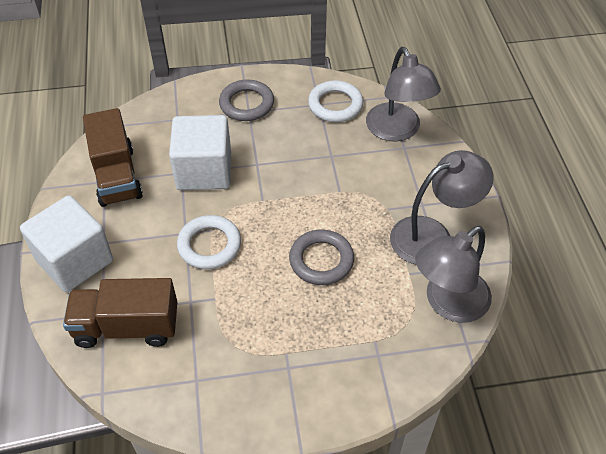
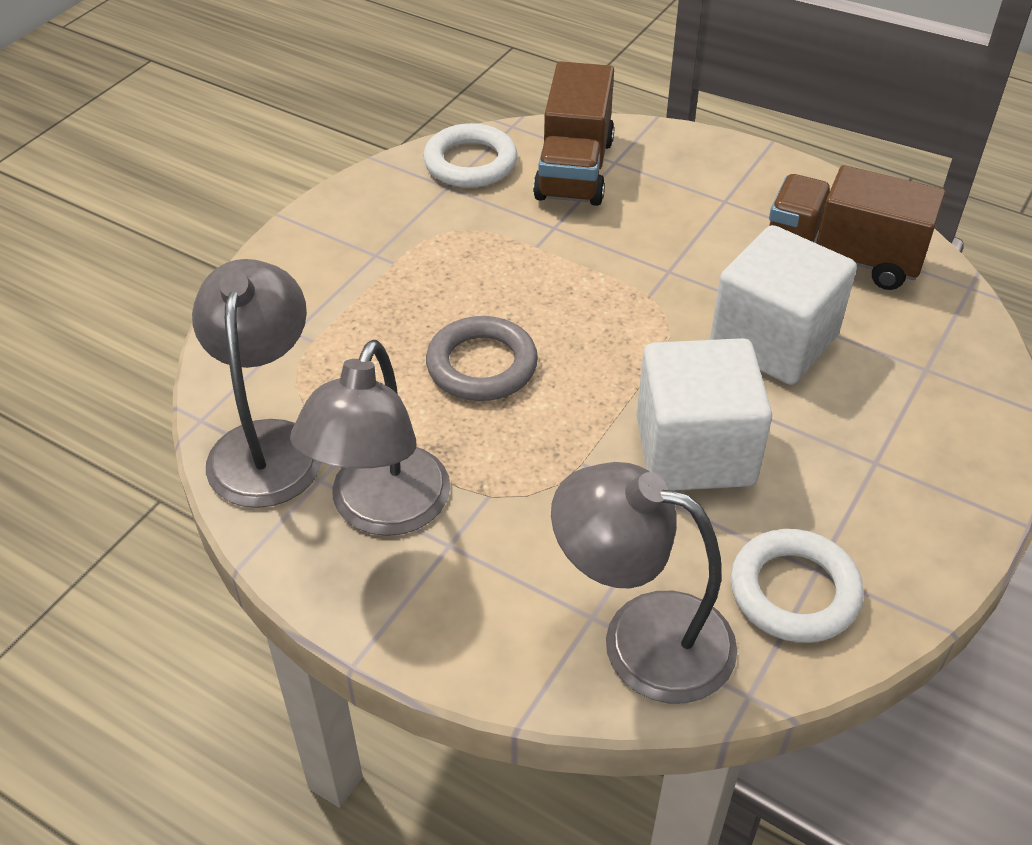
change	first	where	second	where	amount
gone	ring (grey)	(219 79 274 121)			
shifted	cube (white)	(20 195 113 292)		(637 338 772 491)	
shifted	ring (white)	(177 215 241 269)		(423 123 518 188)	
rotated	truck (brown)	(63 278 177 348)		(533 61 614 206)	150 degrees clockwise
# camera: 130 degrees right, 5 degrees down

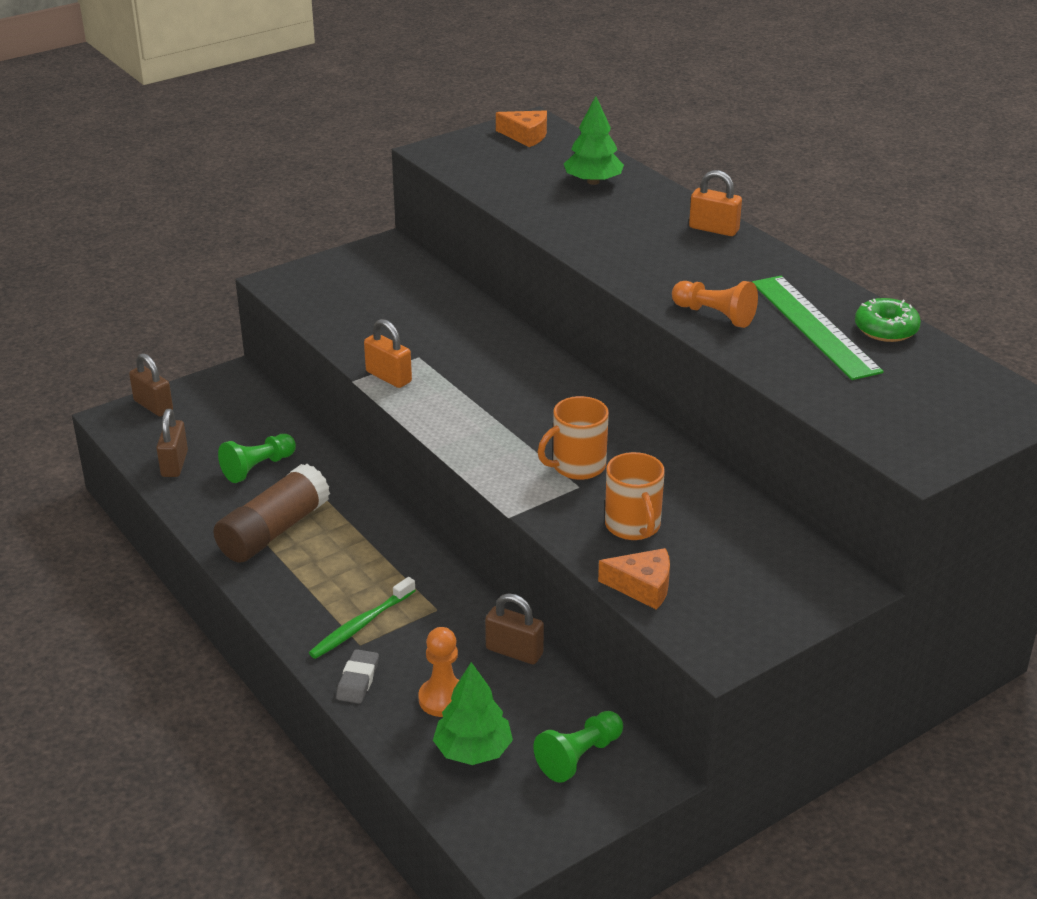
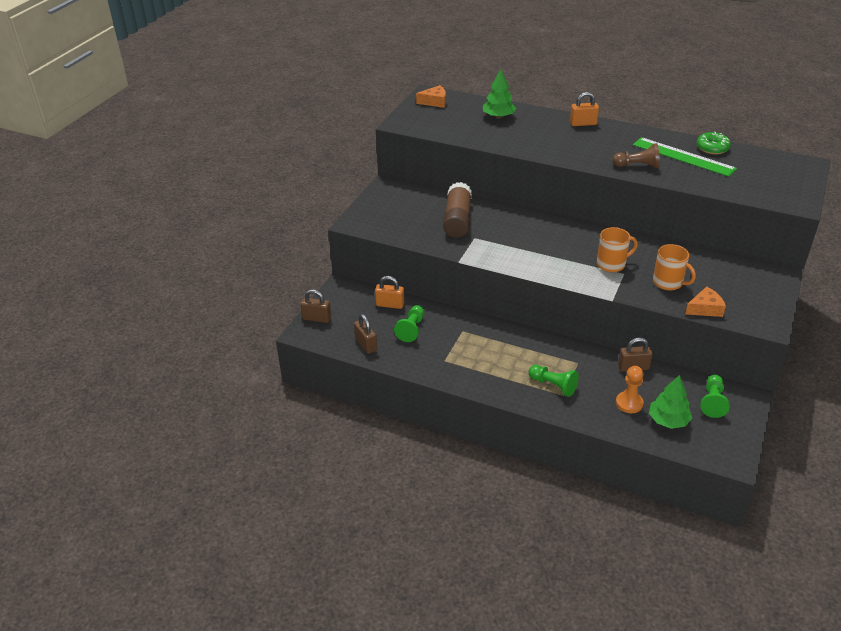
change	first	where	second	where	amount
gone	eraser (grey)	(336 649 379 704)			
shifted	glue stick (brown)	(213 464 330 563)		(443 182 472 238)	
shifted	padlock (orange)	(364 319 412 388)		(375 276 404 309)	
swapped	toothbrush (green)	(309 577 416 659)	pawn (green)	(529 365 579 397)	
repainted	pawn (orange)	(672 281 758 328)	pawn (brown)	(613 143 660 168)	
rotated	mug (orange)	(538 396 609 480)		(597 227 638 272)	135 degrees counterclockwise
# camera: 30 degrees left, 5 degrees up

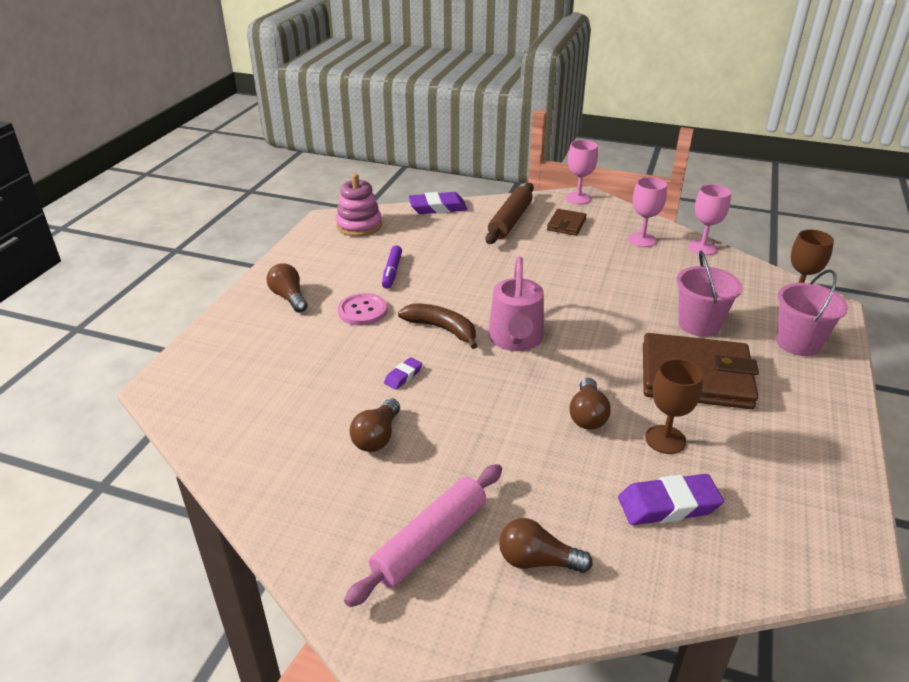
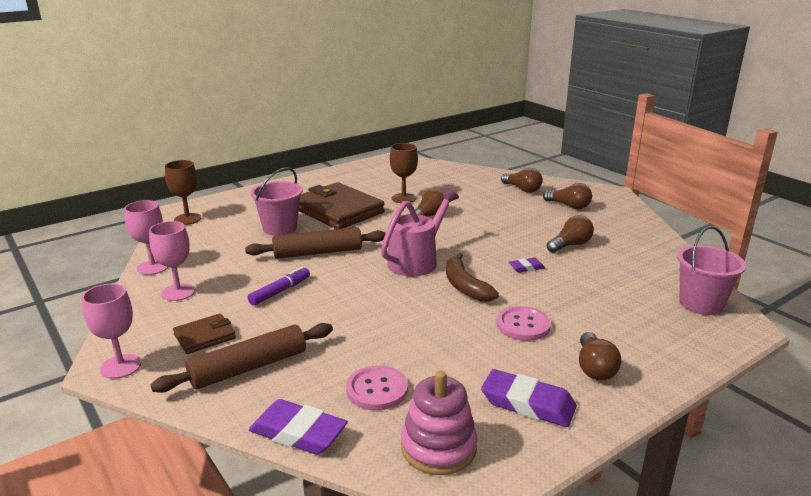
change	first	where	second	where	amount
new			rolling pin (brown)	(245 227 386 259)	
new			button (pink)	(346 365 408 410)	
shifted	marker (purple)	(382 245 402 289)		(248 267 310 306)	
shifted	eraser (purple)	(618 474 724 525)		(481 369 577 427)	
shifted	bucket (pink)	(776 269 848 356)		(677 226 746 315)	
swapped	rolling pin (pink)	(344 464 502 607)	light bulb (brown)	(543 183 592 209)	
# camera: 145 degrees left, 10 degrees down

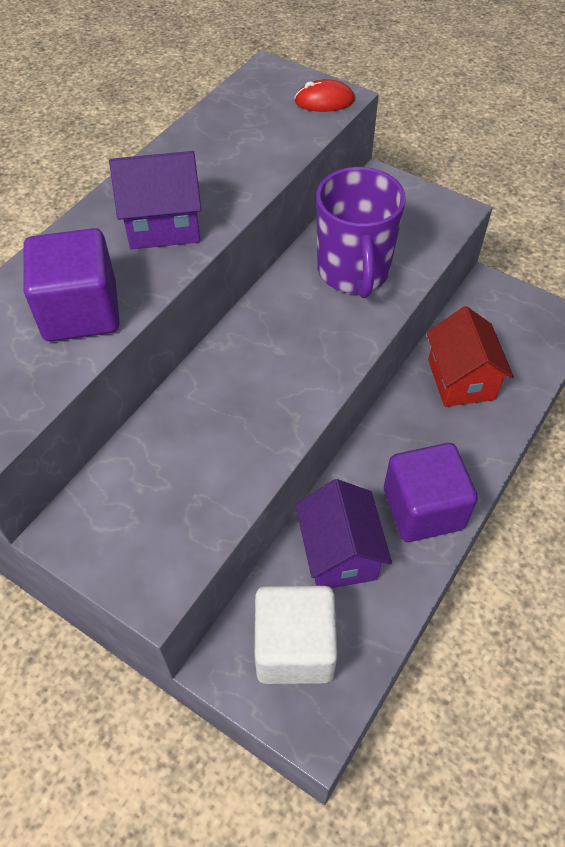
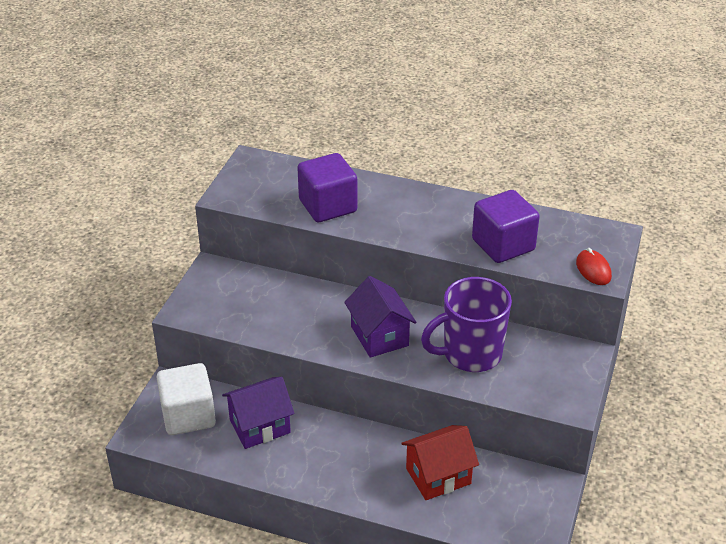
change	first	where	second	where	amount
shifted	house (purple)	(109 151 201 249)		(344 276 416 358)	
shifted	cube (purple)	(384 443 478 542)		(472 190 540 263)	
# camera: 75 degrees right, 15 degrees down

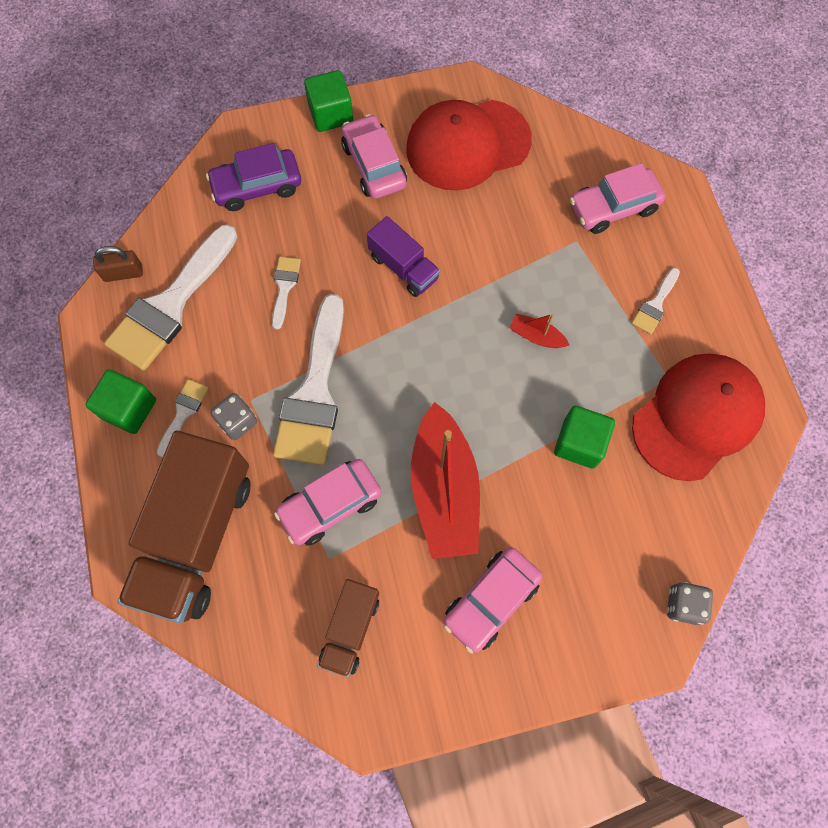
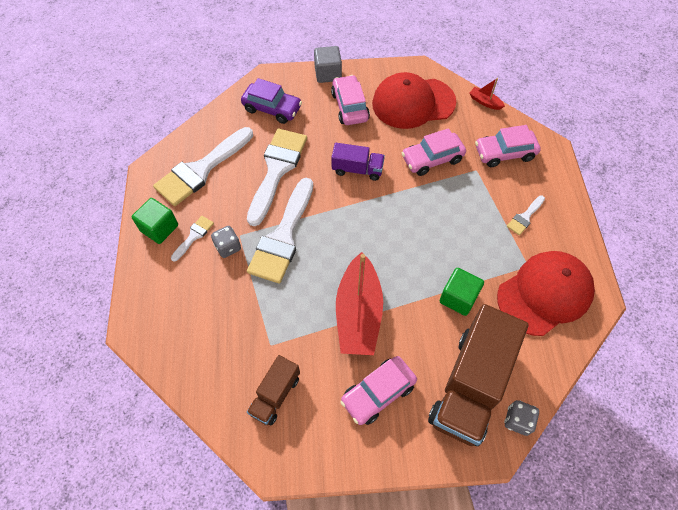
change	first	where	second	where	amount
gone	padlock (brown)	(93 246 143 282)			
shifted	truck (brown)	(118 431 250 623)		(428 304 529 446)	
shifted	car (pink)	(274 459 381 546)		(402 128 466 176)	
shifted	boat (red)	(509 313 569 348)		(470 78 505 110)	
repainted	cube (green)	(304 70 353 132)	cube (grey)	(314 46 342 83)	
rotated	car (purple)	(206 143 301 211)		(241 78 302 124)	150 degrees counterclockwise
rotated	truck (purple)	(367 216 440 297)		(331 143 385 181)	45 degrees counterclockwise
scaled	brush (white)	(272 256 301 330)		(247 129 307 226)	x2.21
# camera: 10 degrees right, 10 degrees down

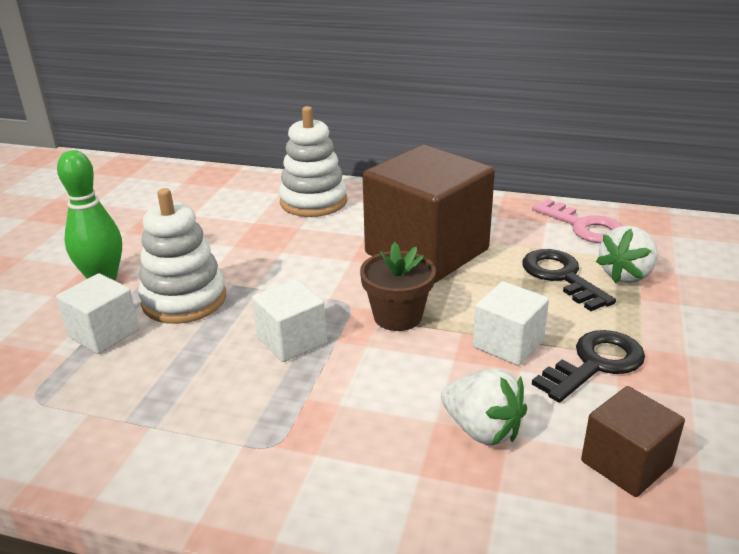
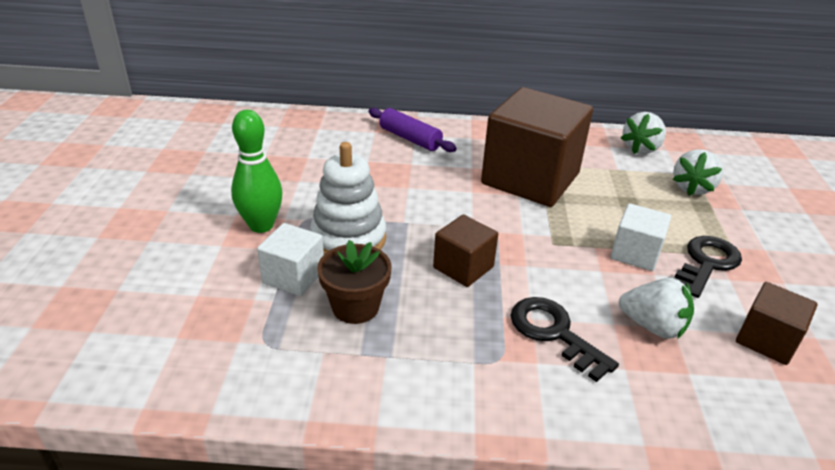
change	first	where	second	where	amount
shifted	flower pot (brown)	(360 242 436 331)		(317 240 392 324)	
shifted	key (black)	(522 249 616 311)		(510 297 619 382)	
swapped	stacking toy (white)	(279 106 347 217)	rolling pin (purple)	(368 108 457 152)	
swapped	key (pink)	(532 199 623 243)	strawberry (white)	(621 112 666 154)	
repainted	cube (white)	(252 279 327 362)	cube (brown)	(433 214 498 287)	
# camera: 15 degrees left, 5 degrees up

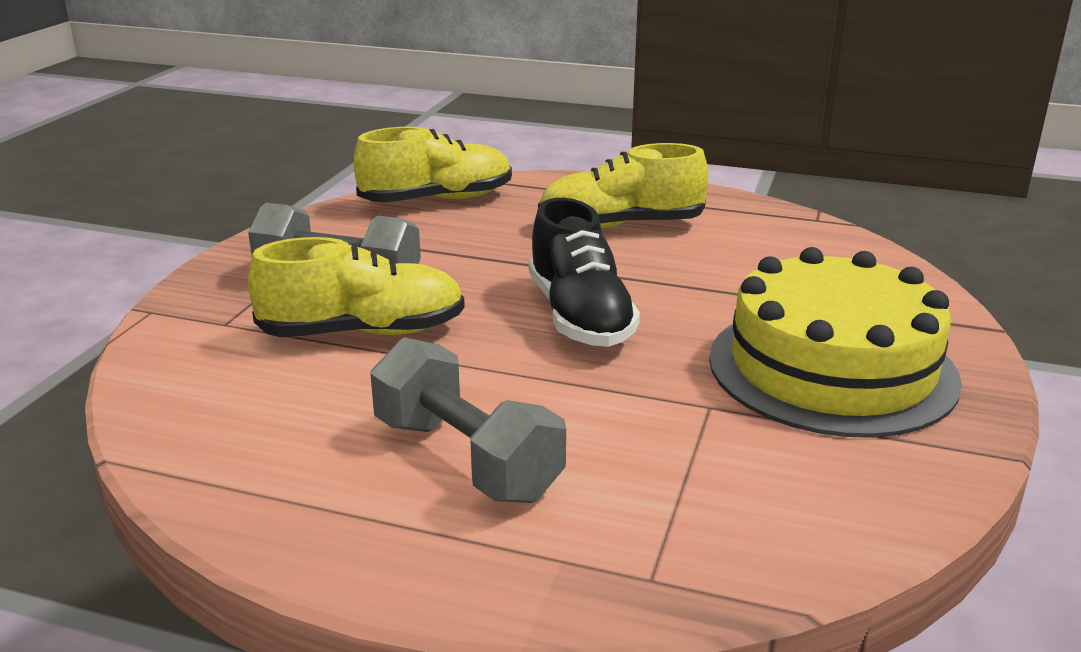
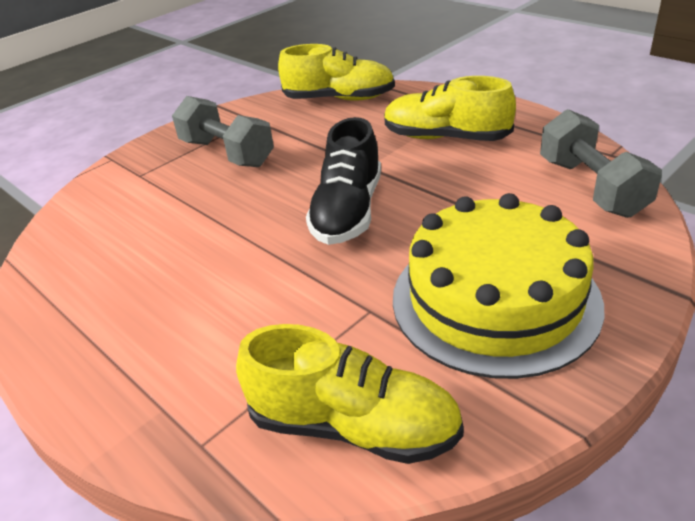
change	first	where	second	where	amount
shifted	shoe (yellow)	(248 237 465 337)		(236 324 464 464)	
shifted	dumbbell (grey)	(370 337 566 503)		(540 109 662 218)	
# camera: 30 degrees right, 10 degrees up

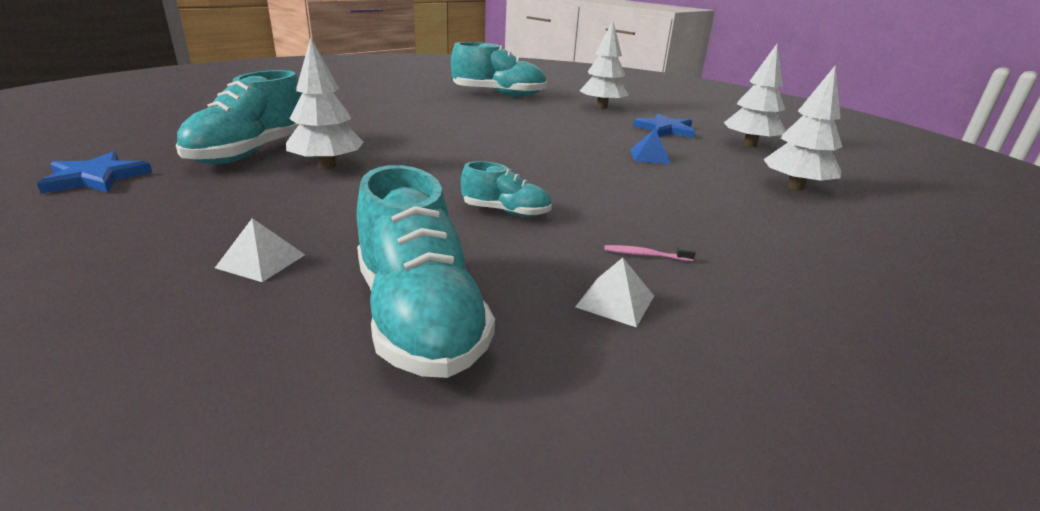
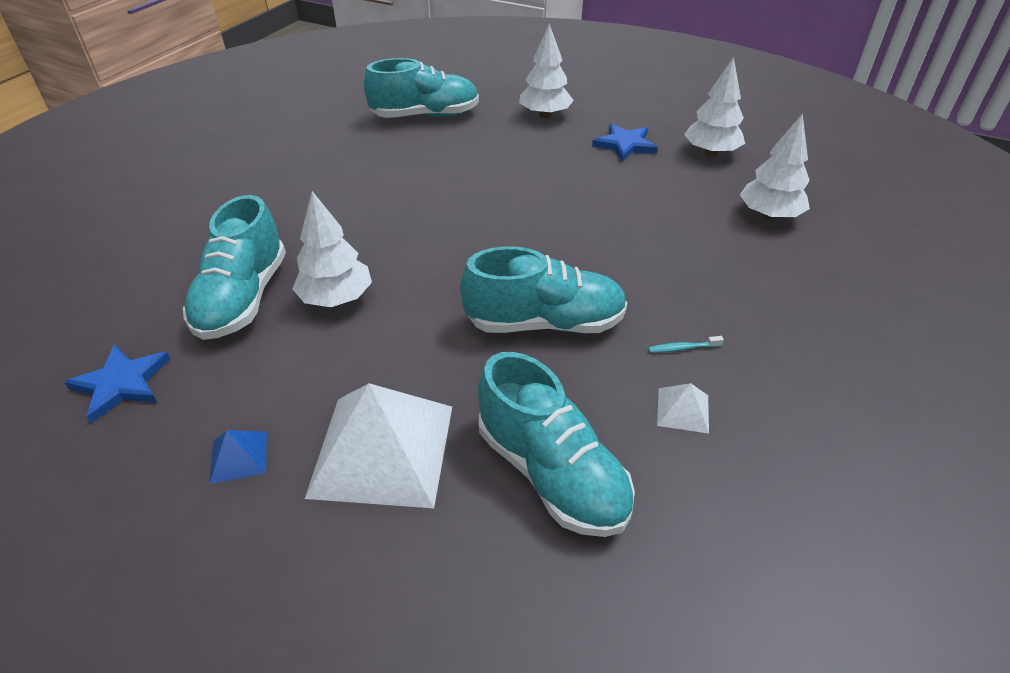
change	first	where	second	where	amount
shifted	pyramid (blue)	(630 129 671 164)		(209 430 267 484)	
repainted	toothbrush (pink)	(604 245 696 261)	toothbrush (turquoise)	(648 336 724 353)	
scaled	pyramid (white)	(215 218 305 282)		(305 383 452 508)	x2.35
scaled	shoe (turquoise)	(461 161 552 217)		(460 246 627 333)	x1.87
# camera: 15 degrees left, 15 degrees up

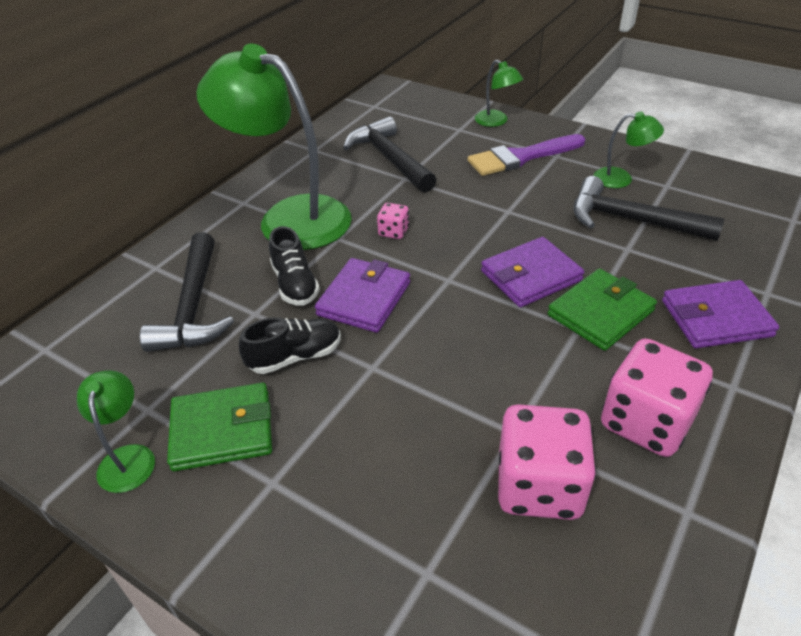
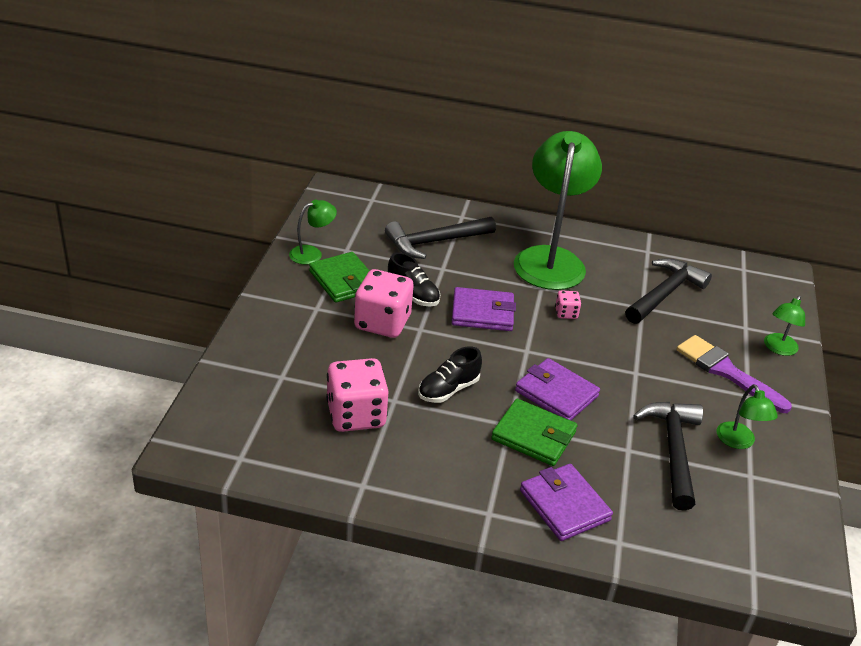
change	first	where	second	where	amount
shifted	shoe (black)	(269 226 320 306)		(418 346 482 403)	
shifted	dice (pink)	(601 338 713 457)		(354 269 414 338)	
# camera: 65 degrees right, 5 degrees down

